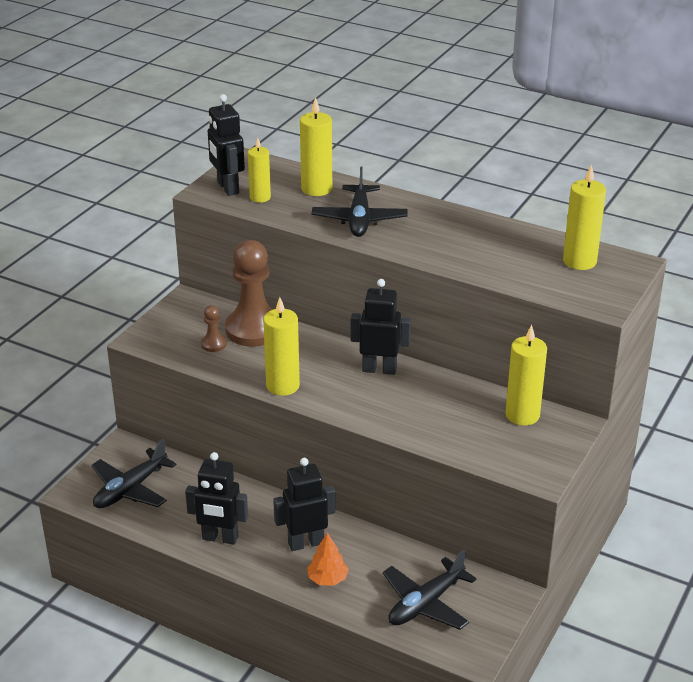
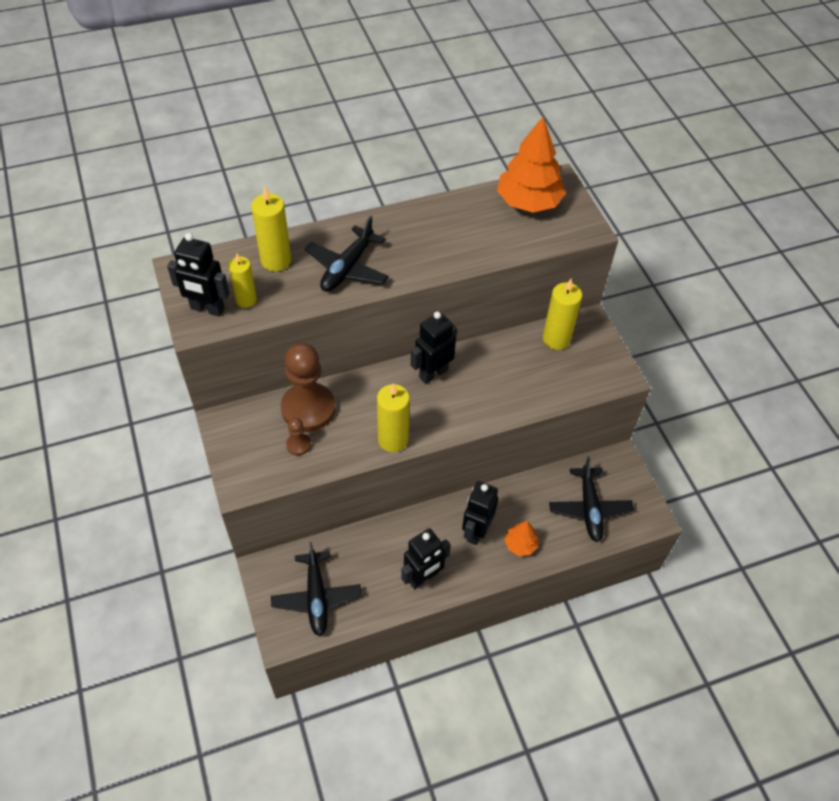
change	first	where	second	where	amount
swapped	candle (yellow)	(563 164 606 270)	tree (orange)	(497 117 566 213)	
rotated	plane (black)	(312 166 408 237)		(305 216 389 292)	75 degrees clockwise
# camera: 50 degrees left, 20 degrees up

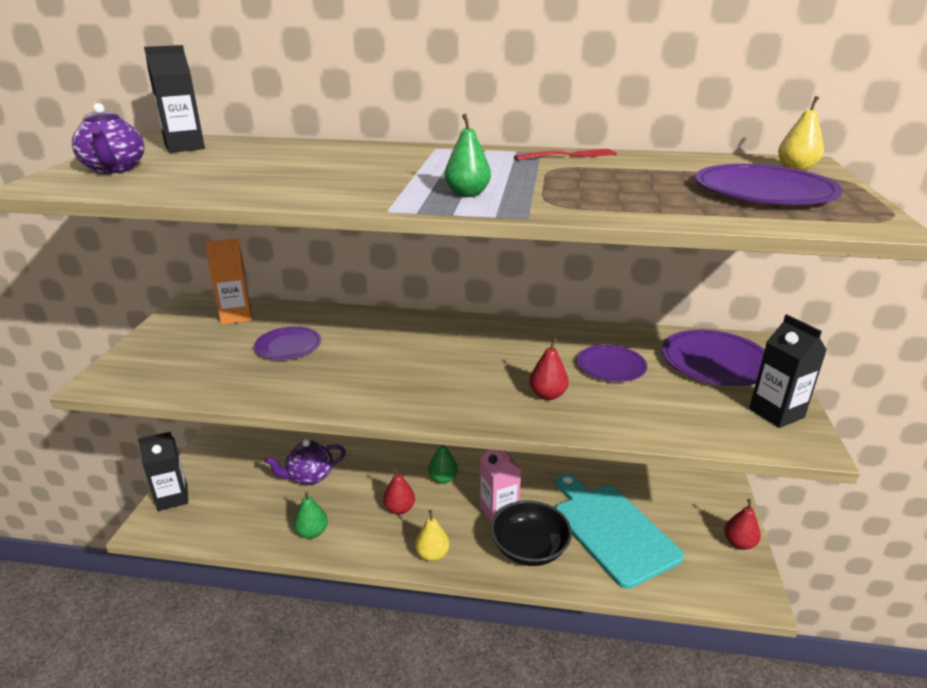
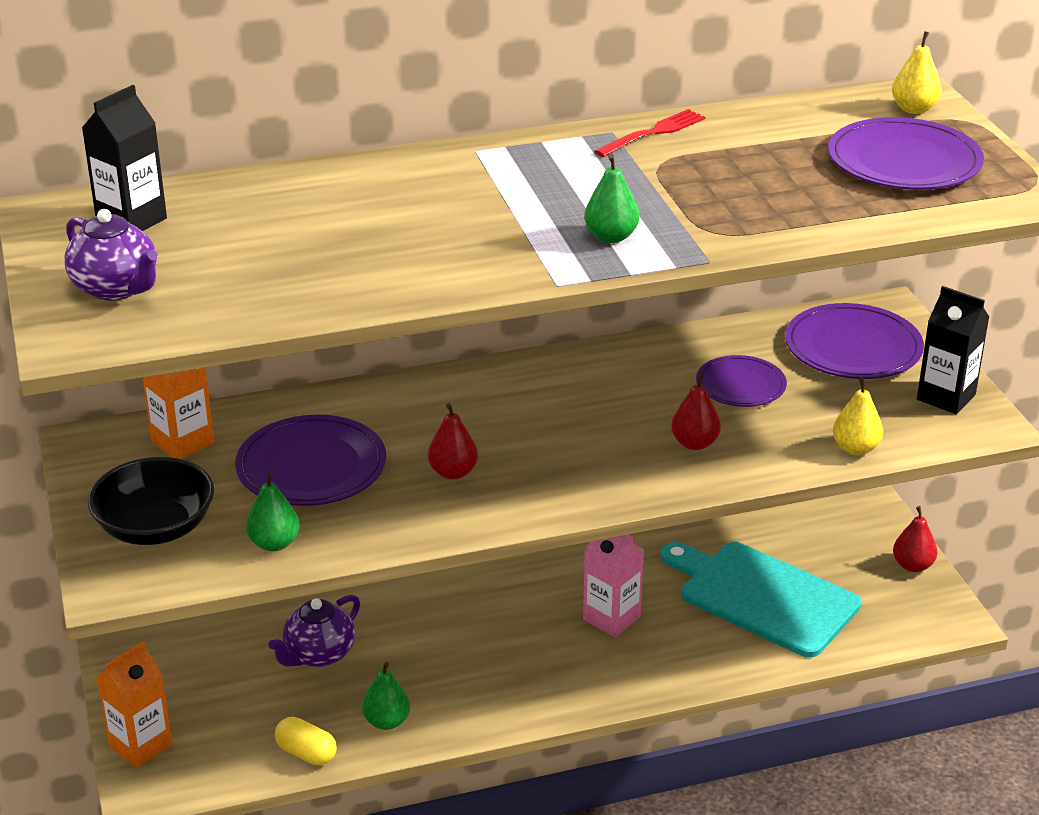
change	first	where	second	where	amount
new			capsule (yellow)	(275 717 337 765)	
shifted	pear (red)	(383 468 415 514)		(428 403 478 480)	
shifted	pear (yellow)	(415 510 449 561)		(833 377 883 455)	
shifted	pear (green)	(428 445 458 484)		(246 473 300 552)	
shifted	bowl (black)	(491 500 572 566)		(88 457 214 545)	
repainted	carton (black)	(138 432 188 511)	carton (orange)	(97 641 172 768)	
scaled	plate (purple)	(254 326 321 360)		(235 415 386 506)	x1.56
# camera: 25 degrees left, 5 degrees up

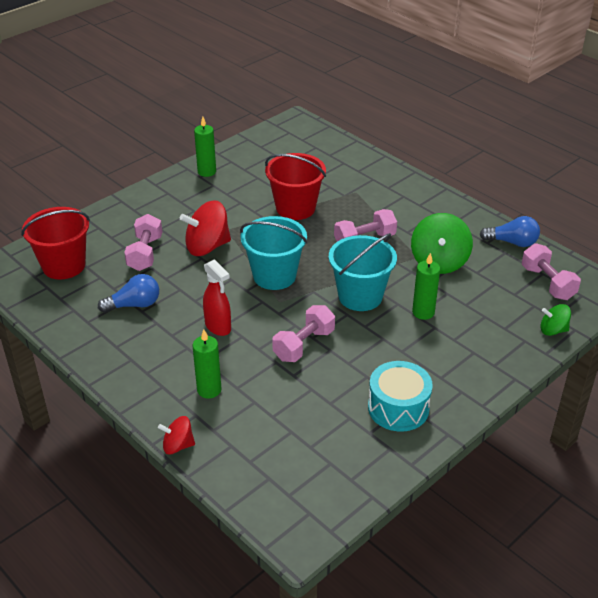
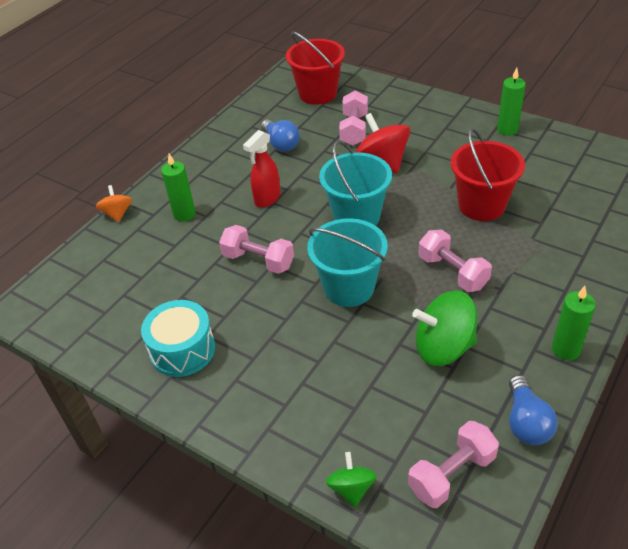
change	first	where	second	where	amount
shifted	candle (green)	(412 252 440 320)		(552 286 596 360)	
repainted	spinning top (red)	(158 416 195 454)	spinning top (orange)	(96 185 132 222)	
rotated	dumbbell (pink)	(124 214 162 271)		(339 91 368 146)	75 degrees counterclockwise
# camera: 80 degrees right, 5 degrees up

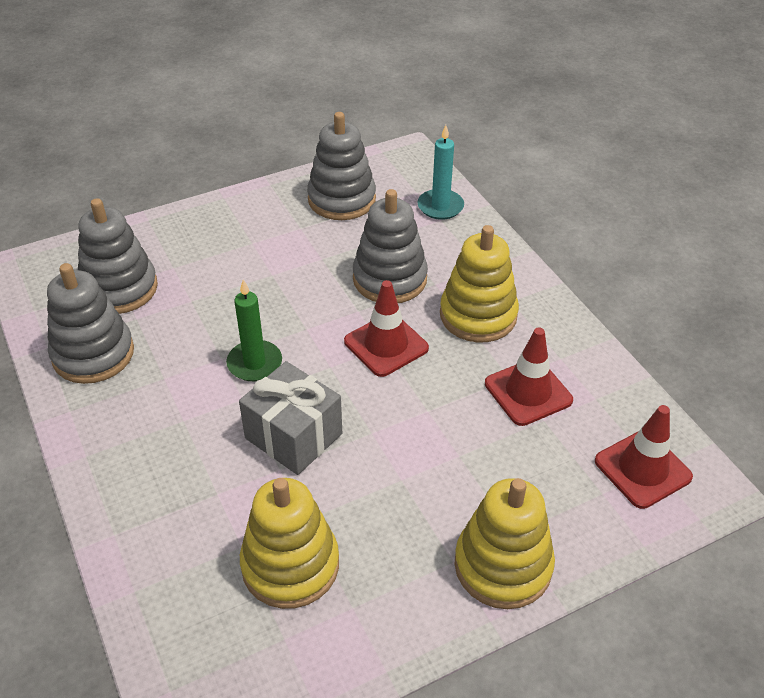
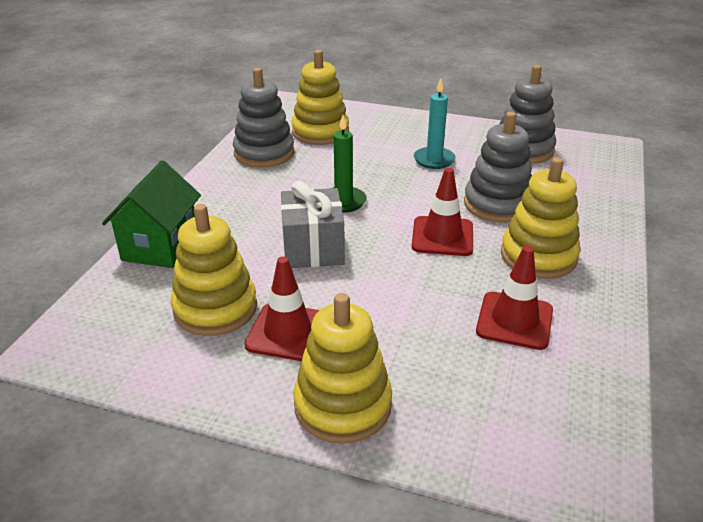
change	first	where	second	where	amount
new			house (green)	(102 160 201 268)	
shifted	candle (turquoise)	(418 125 464 220)		(414 78 456 169)	
shifted	traffic cone (red)	(595 405 693 509)		(244 256 319 361)	
repainted	stacking toy (grey)	(78 198 158 314)	stacking toy (yellow)	(291 50 349 145)	
# camera: 45 degrees right, 10 degrees down

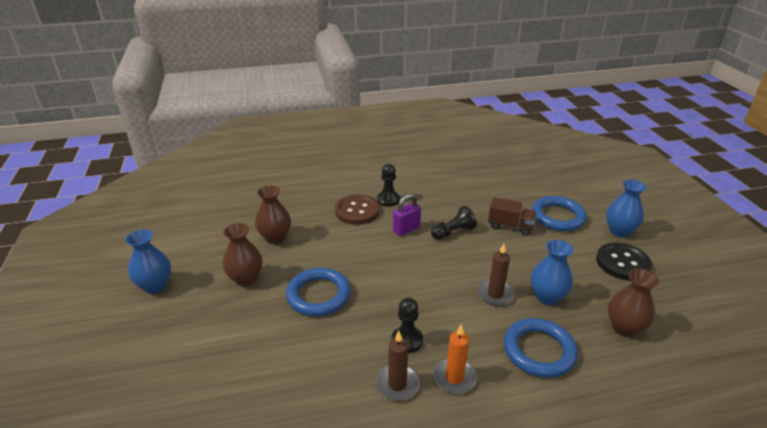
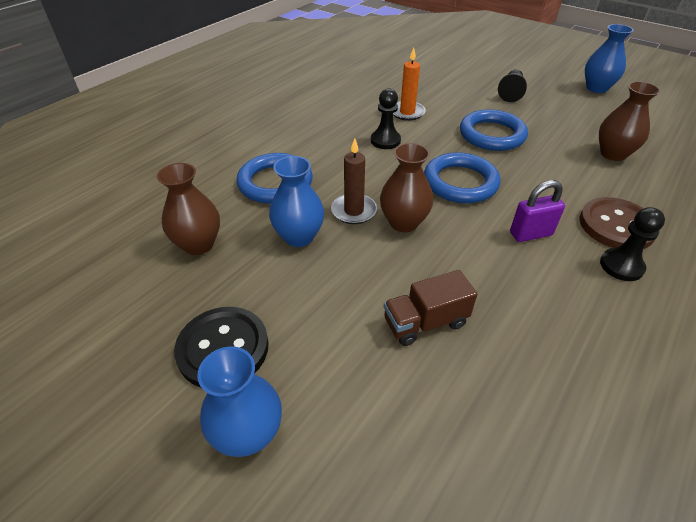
change	first	where	second	where	amount
gone	candle (brown)	(376 331 419 401)			
shifted	vase (brown)	(223 223 262 286)		(380 143 433 232)	
shifted	pawn (black)	(431 206 477 240)		(498 69 527 102)	
shifted	candle (orange)	(433 324 477 394)		(393 48 426 121)	
shifted	ring (blue)	(532 196 587 231)		(424 152 501 203)	
rotated	padlock (purple)	(393 193 421 236)		(510 180 565 242)	60 degrees clockwise
# camera: 140 degrees right, 10 degrees up

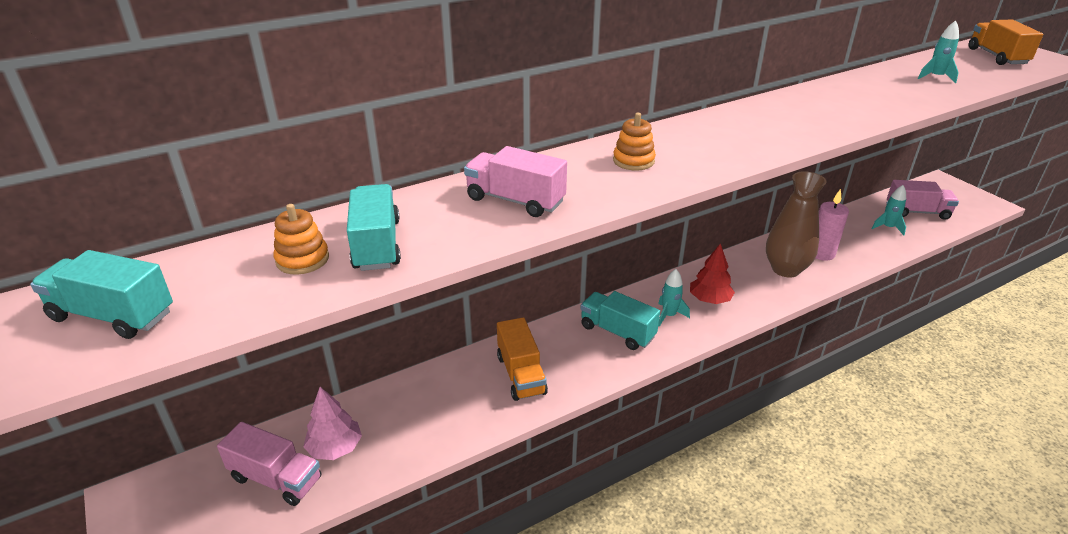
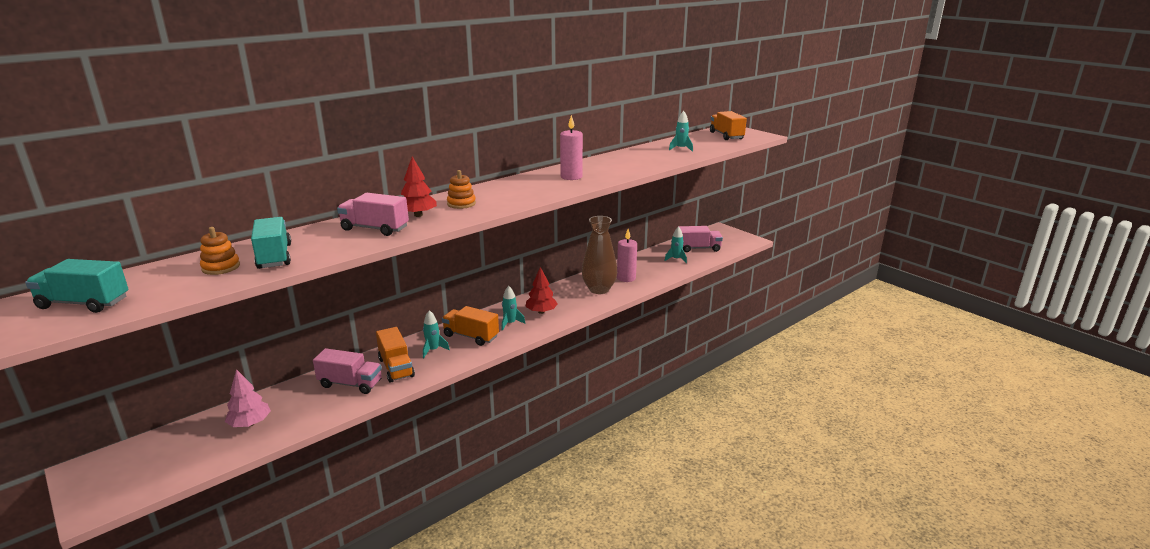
change	first	where	second	where	amount
new			tree (red)	(401 156 437 217)	
new			rocket (turquoise)	(423 310 450 358)	
new			candle (pink)	(560 115 583 180)	
shifted	truck (pink)	(217 422 321 506)		(313 348 382 394)	
repainted	truck (turquoise)	(580 291 660 350)	truck (orange)	(442 306 499 346)	
# camera: 10 degrees left, 10 degrees down

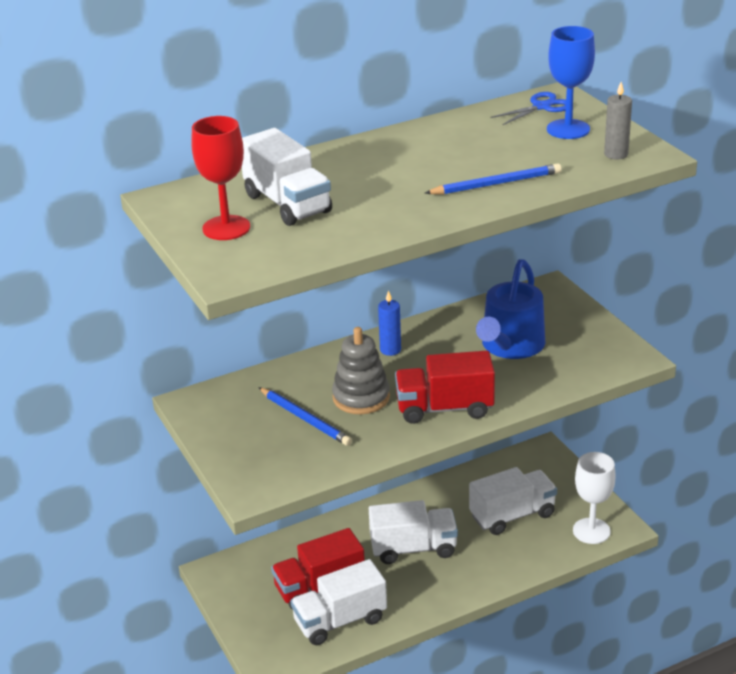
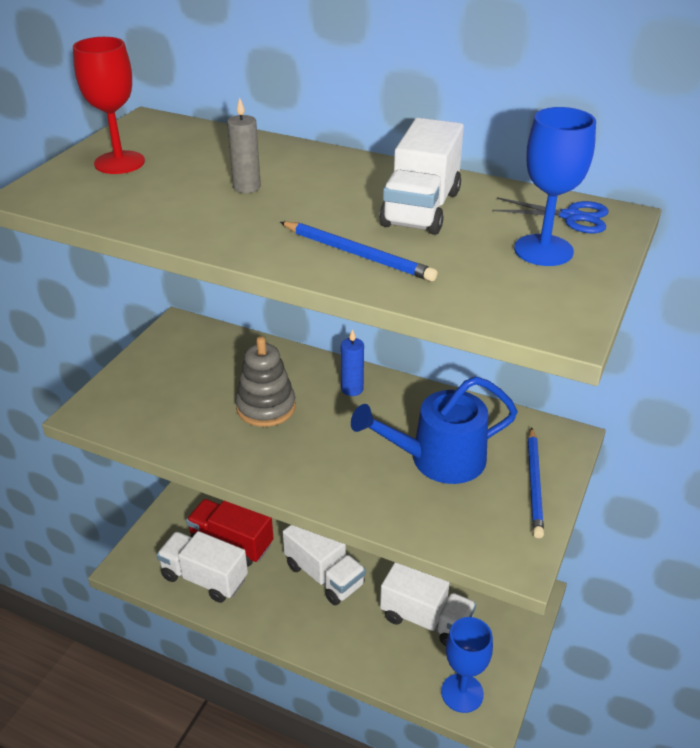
change	first	where	second	where	amount
gone	truck (red)	(395 351 495 424)			
shifted	truck (white)	(242 128 332 226)		(379 118 464 235)	
shifted	pencil (blue)	(258 387 352 446)		(528 427 544 538)	
shifted	candle (grey)	(604 82 632 160)		(227 98 261 193)	
repainted	goblet (white)	(573 452 616 544)	goblet (blue)	(441 617 493 713)	
# camera: 50 degrees right, 5 degrees up

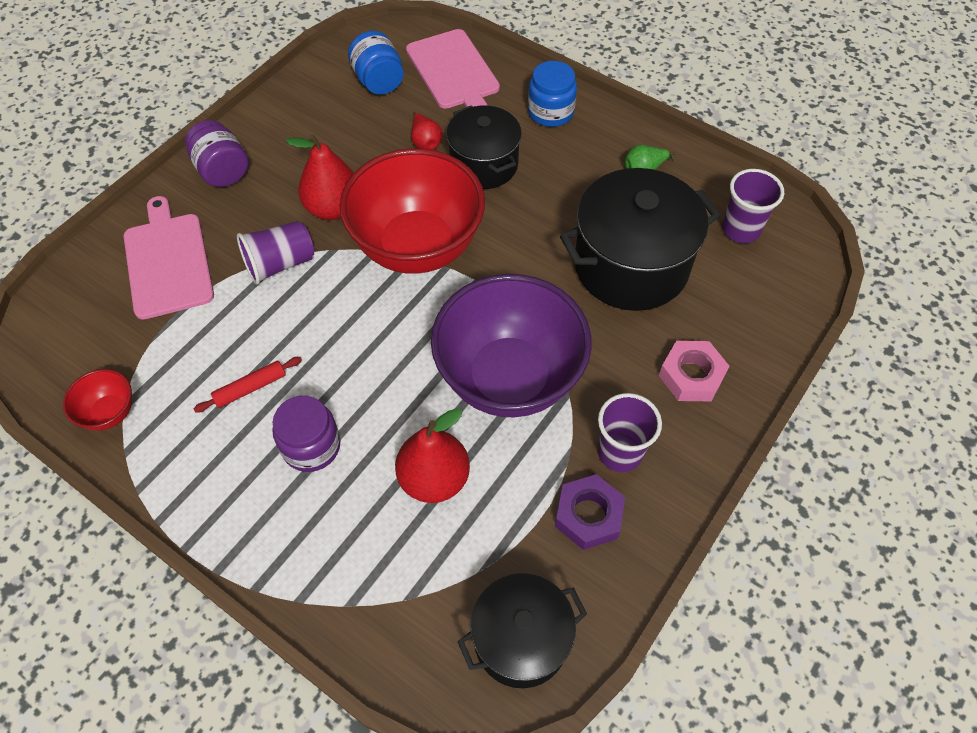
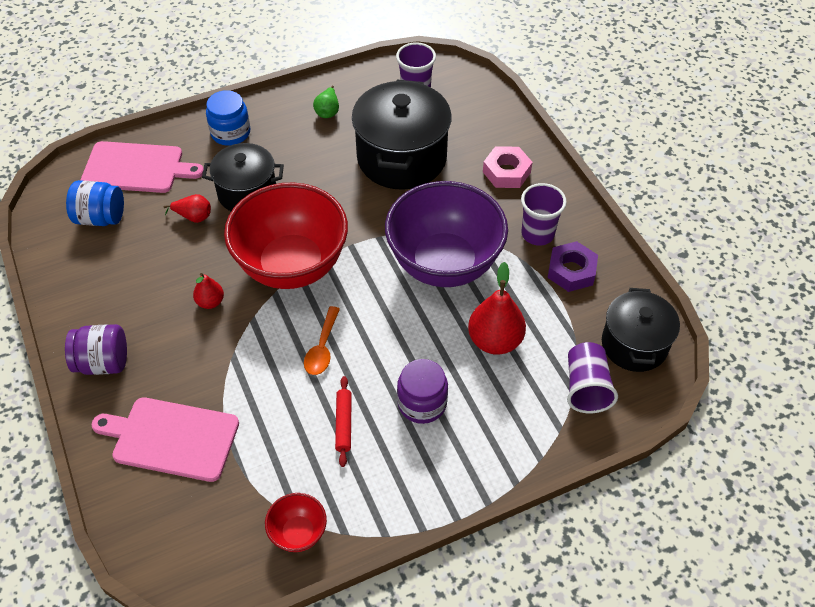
change	first	where	second	where	amount
new			spoon (orange)	(304 306 340 375)	
shifted	cup (purple)	(237 221 314 285)		(567 342 618 413)	
scaled	pear (red)	(286 134 354 220)		(193 273 224 309)	x0.55
# camera: 60 degrees left, 5 degrees down

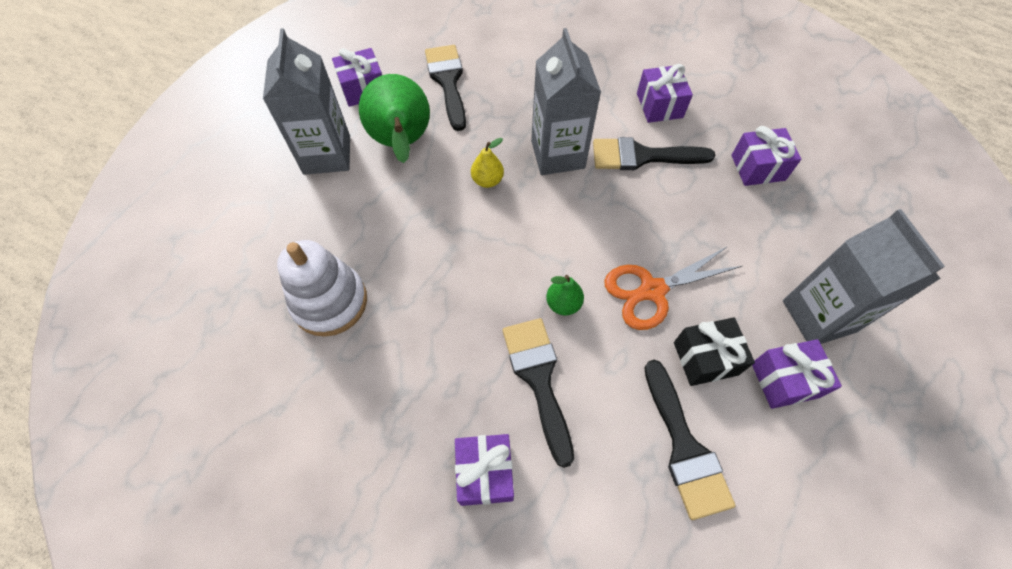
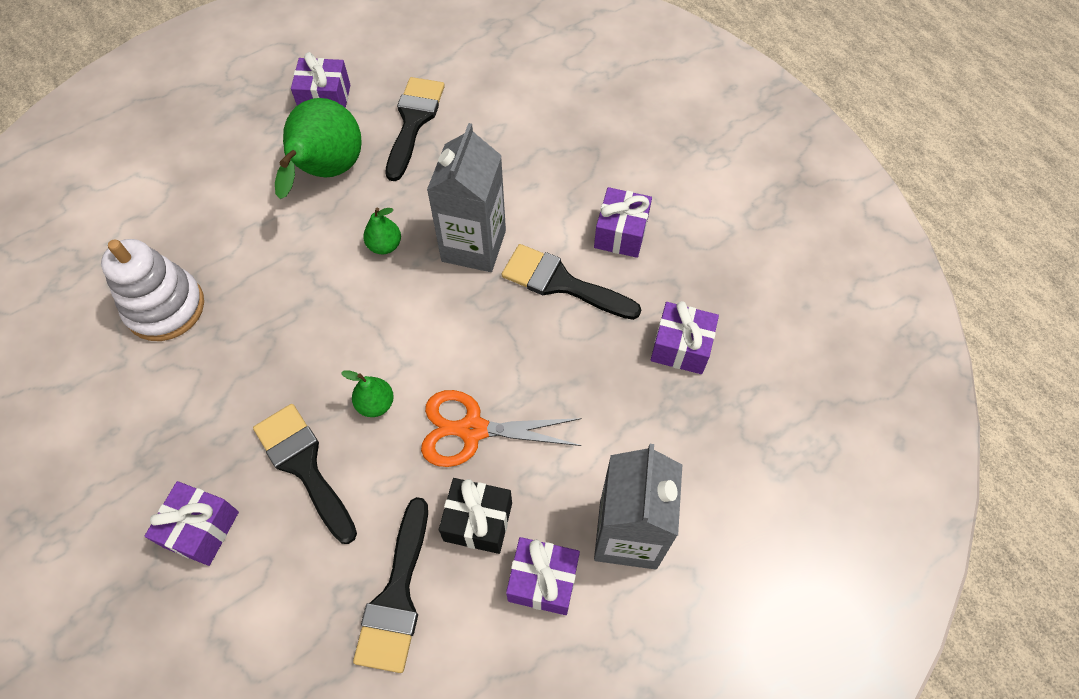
change	first	where	second	where	amount
gone	carton (grey)	(263 28 350 175)			
repainted	pear (yellow)	(471 138 504 188)	pear (green)	(363 208 401 254)	
rotated	brush (black)	(503 318 574 468)		(253 404 357 544)	45 degrees counterclockwise
# camera: 25 degrees right, 0 degrees up

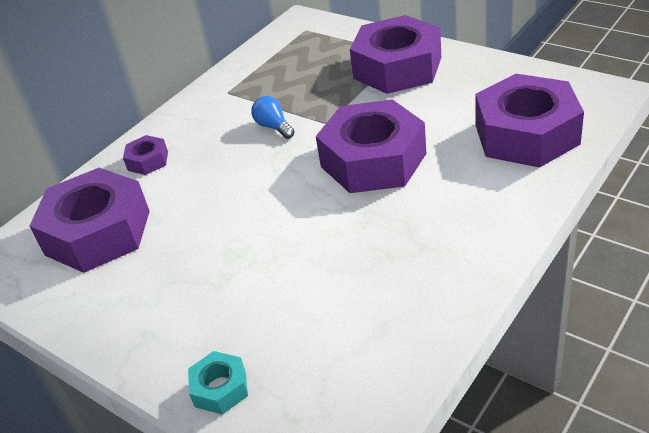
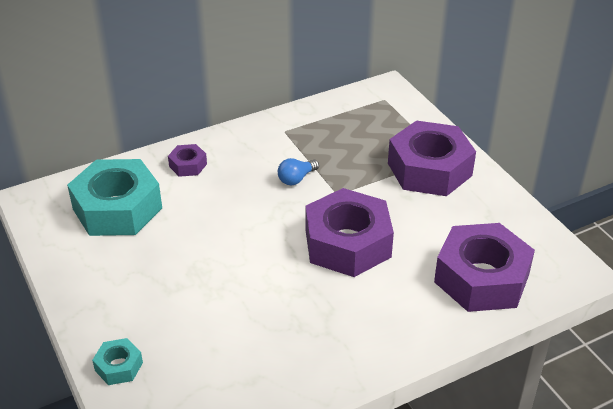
change	first	where	second	where	amount
repainted	nut (purple)	(30 168 150 273)	nut (turquoise)	(67 159 162 236)	
rotated	light bulb (blue)	(251 96 295 139)		(278 158 319 185)	120 degrees counterclockwise
# camera: 20 degrees right, 0 degrees up

